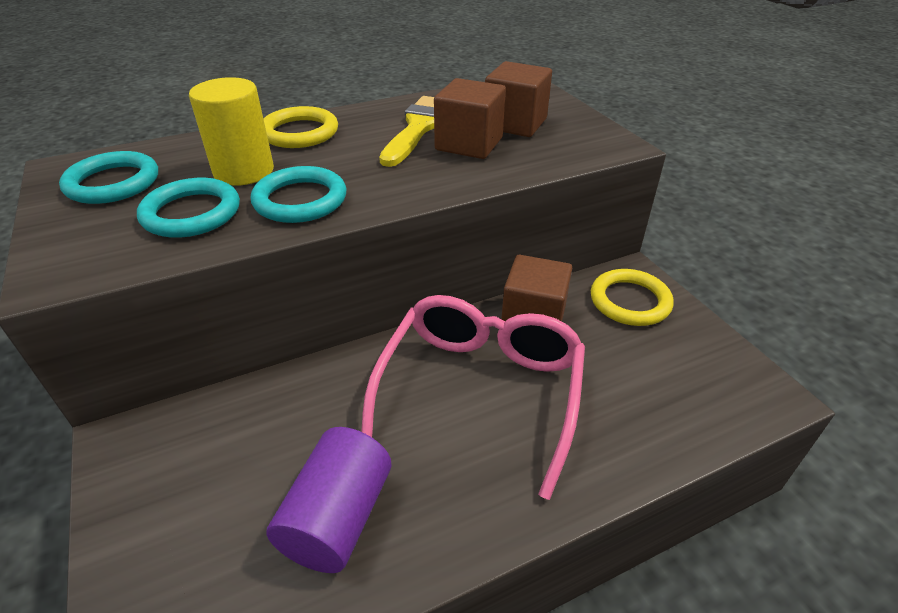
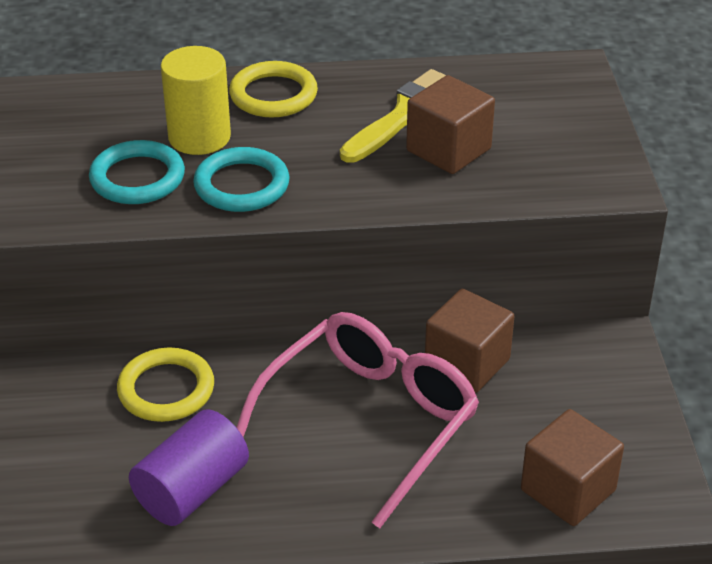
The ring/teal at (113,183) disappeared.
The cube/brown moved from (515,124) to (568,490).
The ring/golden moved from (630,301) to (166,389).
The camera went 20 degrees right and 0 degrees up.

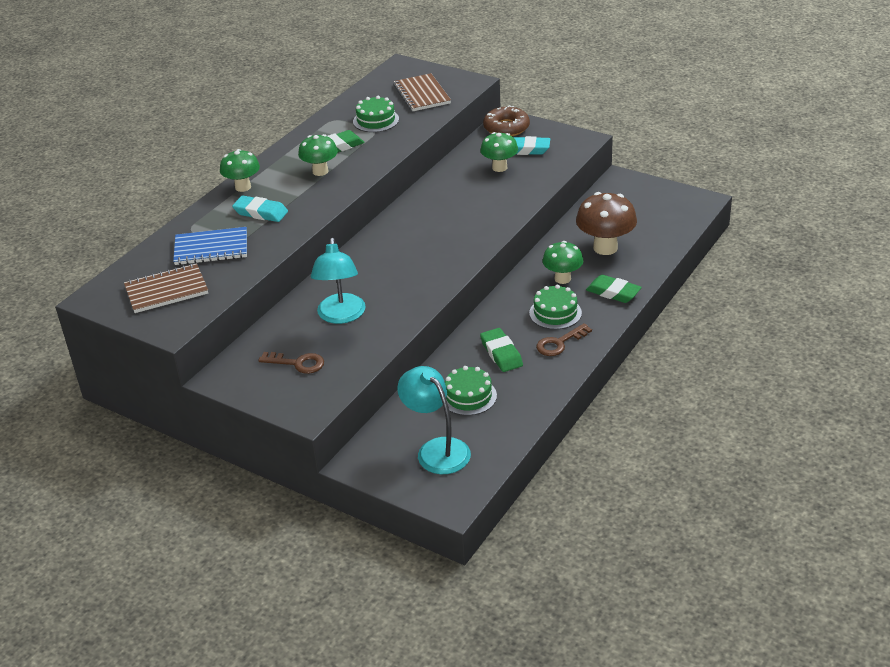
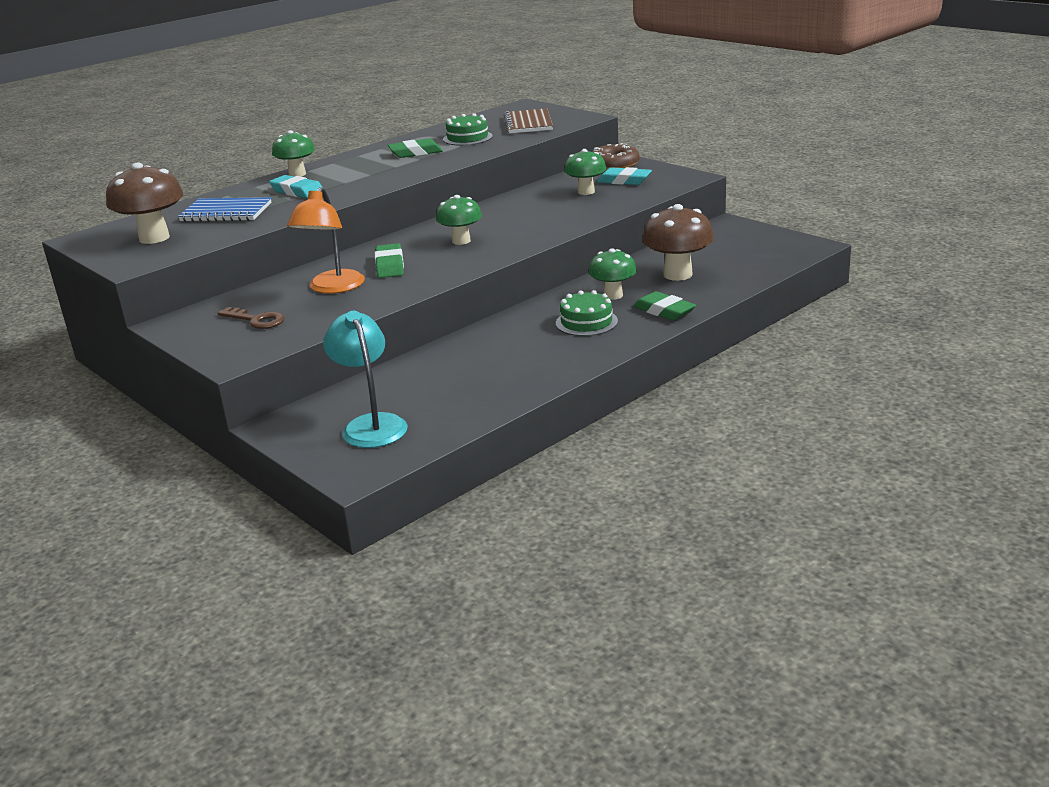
The cake/emerald at (468,396) disappeared.
The key/brown at (559,343) disappeared.
The mushroom/emerald moved from (320,171) to (461,241).
The eraser/emerald moved from (501,353) to (390,265).
The exercise book/brown at (166,290) was replaced by the mushroom/brown at (154,238).
The lamp/teal at (341,316) became the lamp/bright orange at (332,288).
The camera went 15 degrees right and 10 degrees down.

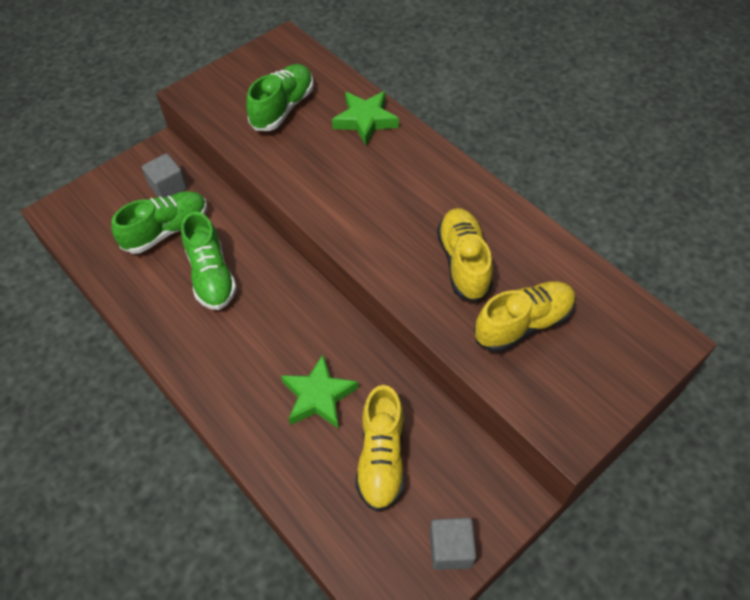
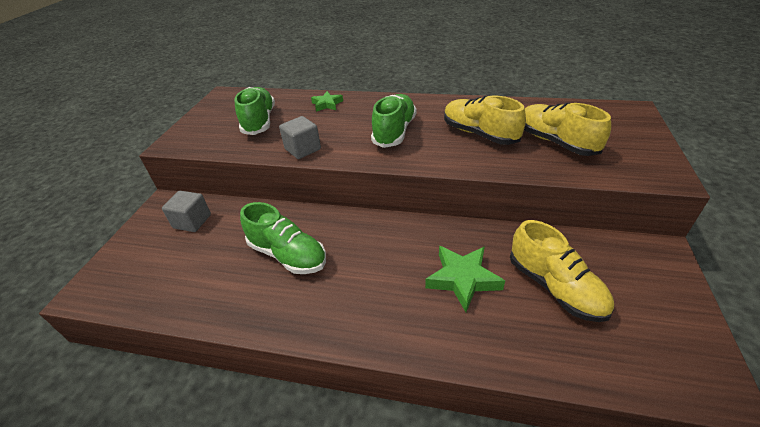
The shoe/emerald moved from (166,230) to (394,132).
The cube/grey moved from (450,549) to (303,149).
The shoe/golden at (523,324) turned 60 degrees counterclockwise.
The star shape/emerald at (365,120) changed to 0.61 times the size.
The camera went 35 degrees left and 15 degrees down.

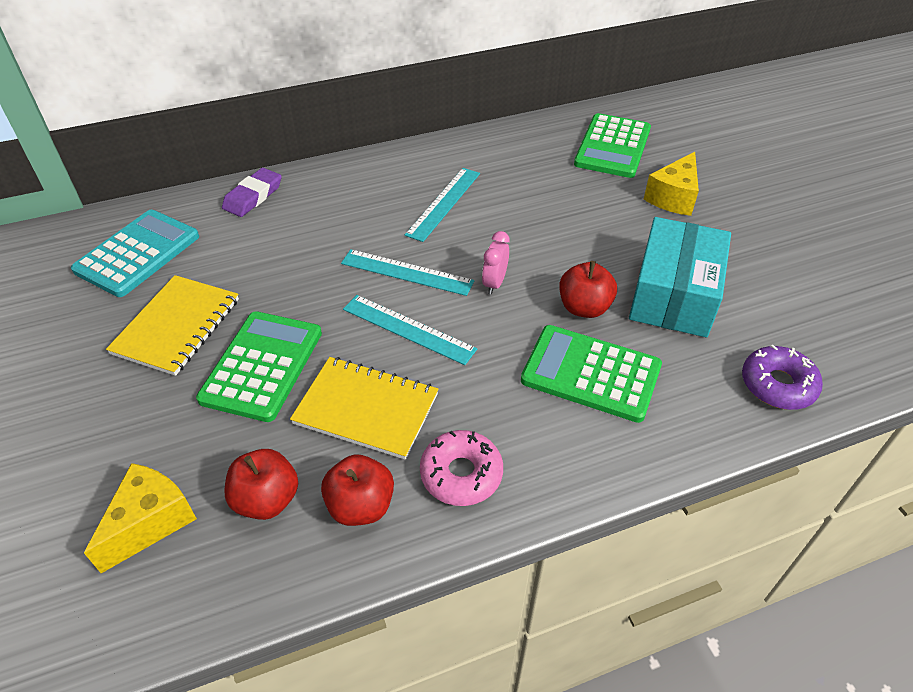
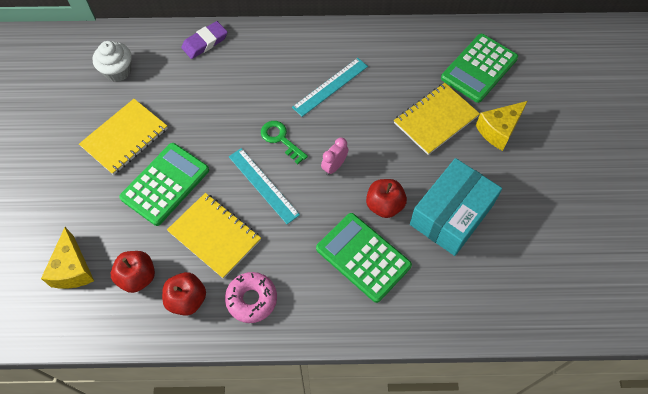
The doughnut/violet at (777,385) disappeared.
The exercise book/golden at (436,120) appeared.
The pocket calculator/teal at (137,253) was replaced by the fairy cake/white at (118,71).
The straightedge/teal at (407,272) was replaced by the key/emerald at (280,139).
The cheese/golden at (150,522) turned 120 degrees clockwise.
The camera went 20 degrees right and 15 degrees up.

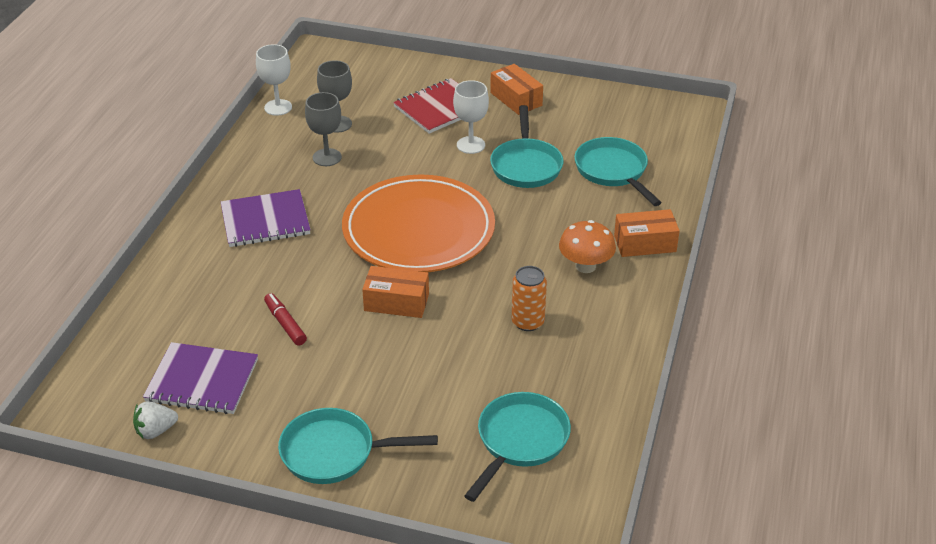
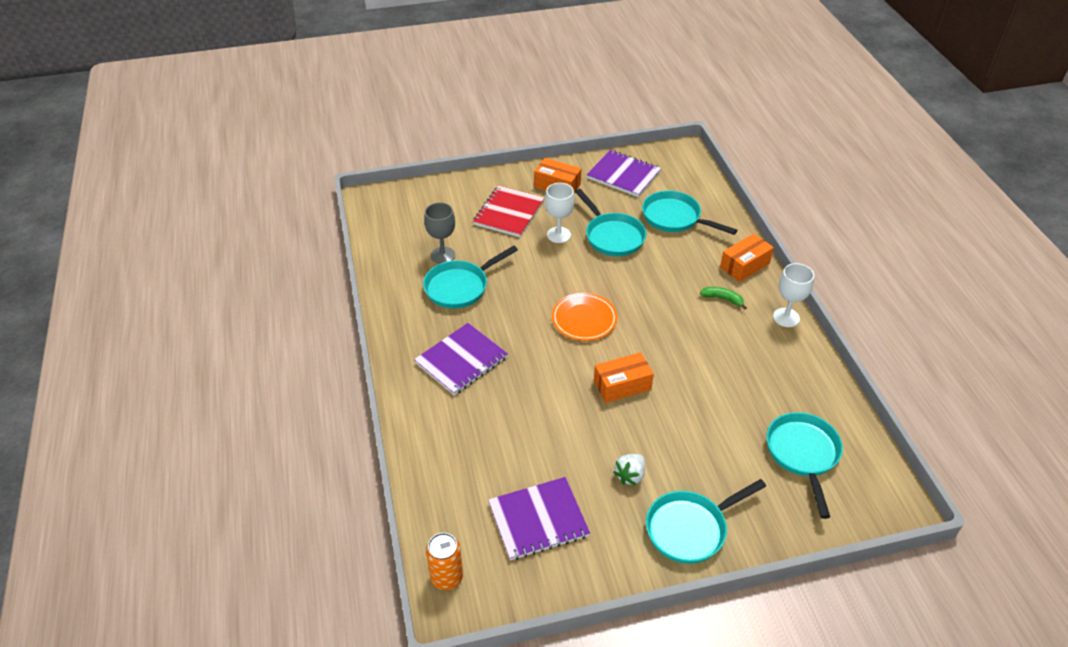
The marker pen/crimson at (285,324) disappeared.
The exercise book/violet at (623,175) appeared.
The berry/white moved from (156,431) to (630,475).
The wine glass/white moved from (278,107) to (786,317).
The can/bright orange moved from (527,322) to (446,577).
The wine glass/grey at (327,157) was replaced by the pan/teal at (460,287).
The mushroom/bright orange at (585,266) was replaced by the toy banana/emerald at (723,299).
The dinner plate/bright orange at (418,230) changed to 0.51 times the size.
The camera went 30 degrees left and 5 degrees up.

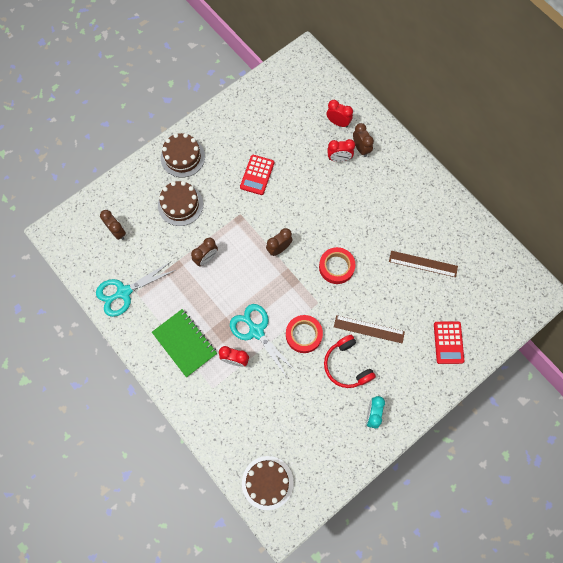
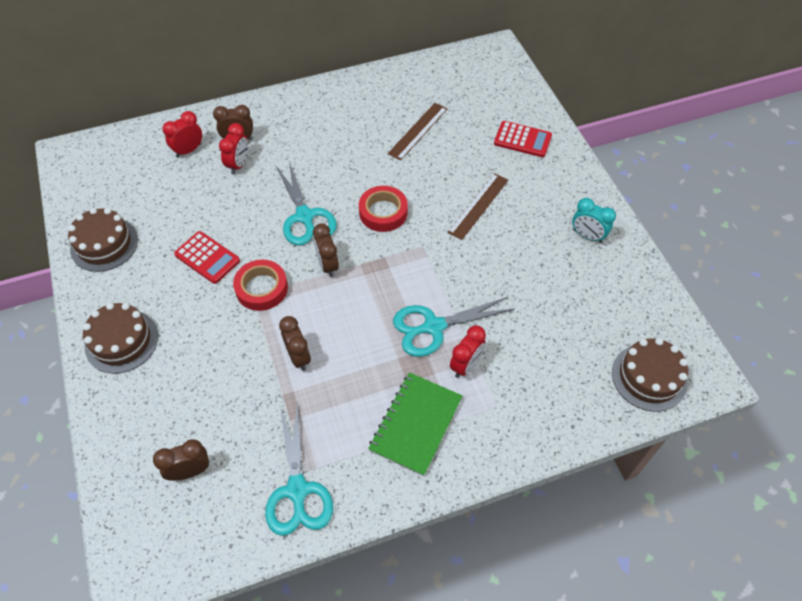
The headphones/crimson at (346,365) disappeared.
The shears/teal at (305,216) appeared.
The cake/brown moved from (180,205) to (104,244).
The roll of tape/crimson moved from (303,335) to (261,288).
The exercise book/emerald at (184,343) turned 45 degrees counterclockwise.
The camera went 70 degrees left and 15 degrees down.

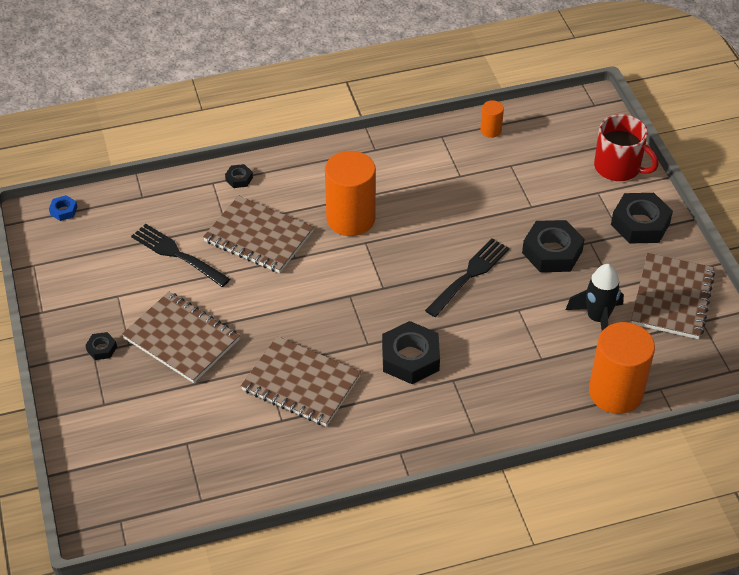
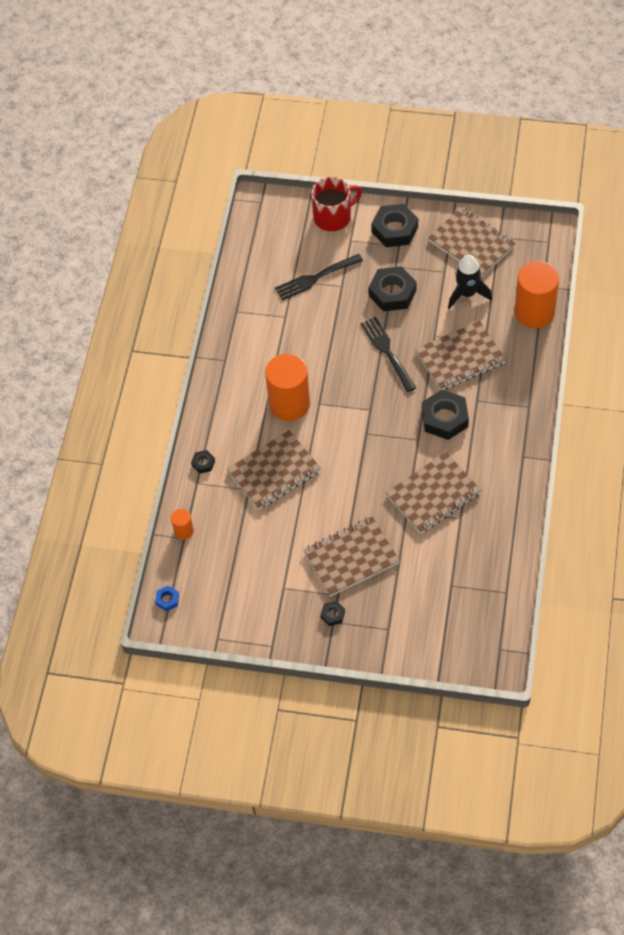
The exercise book/brown at (460,357) appeared.
The dinner fork/jet-black moved from (177,254) to (315,278).
The cylinder/bright orange moved from (491,130) to (183,531).
The camera went 60 degrees left and 10 degrees up.

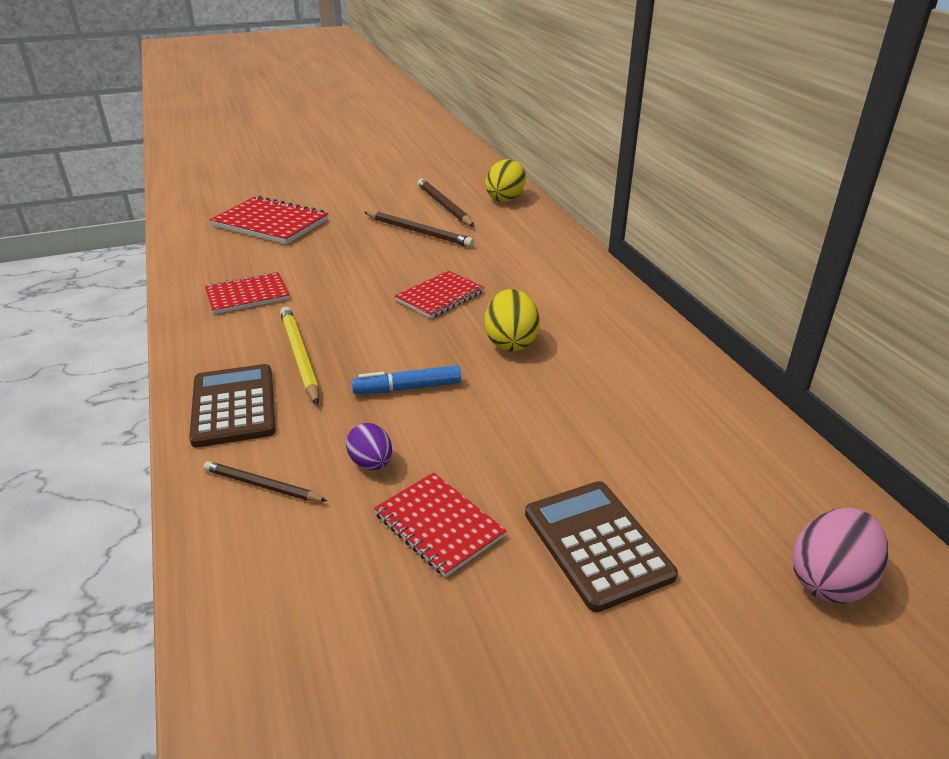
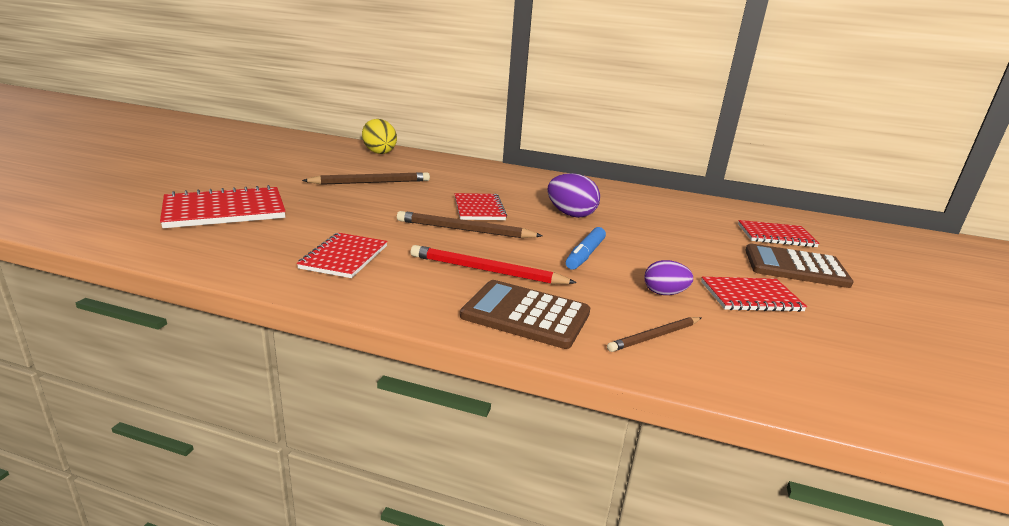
The egg shape/pink at (829,581) disappeared.
The exercise book/crimson at (776,236) appeared.
The wooden pencil/brown moved from (444,206) to (465,230).
The wooden pencil/golden at (300,356) became the wooden pencil/crimson at (487,271).
The egg shape/golden at (511,342) became the egg shape/violet at (570,214).
The camera went 55 degrees left and 10 degrees down.

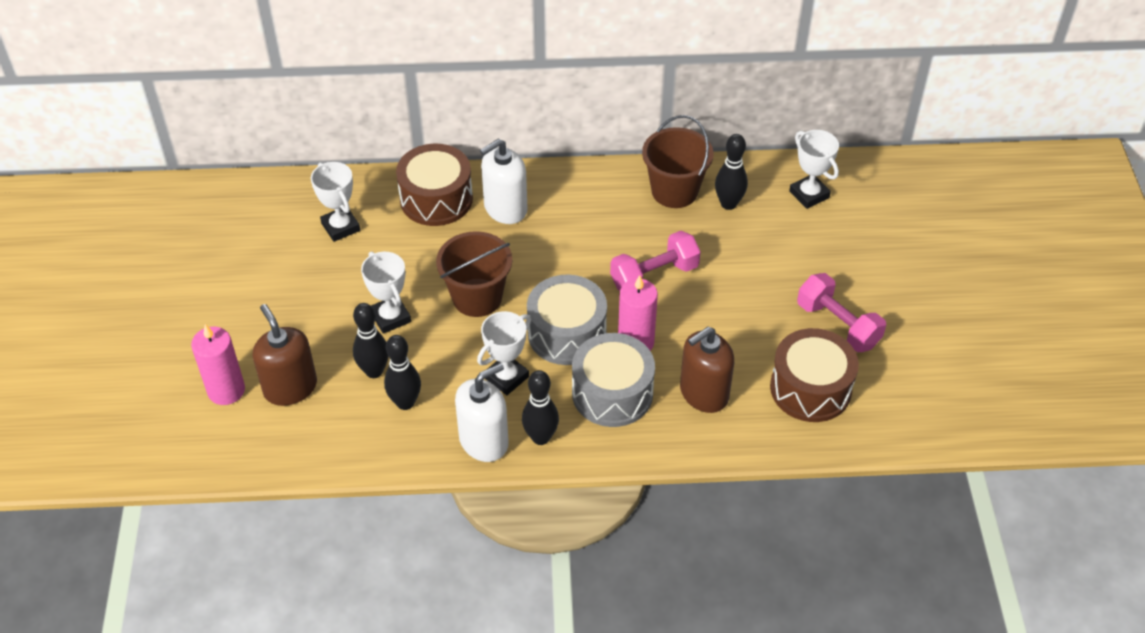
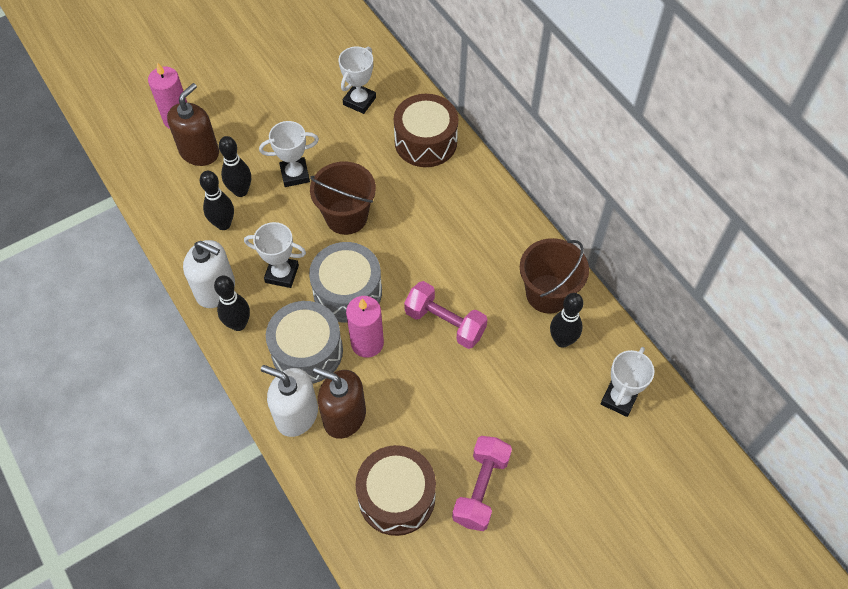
The soap pump/white moved from (505,208) to (296,415).
The prize cup/white at (390,317) turned 45 degrees clockwise.
The camera went 60 degrees right and 10 degrees up.

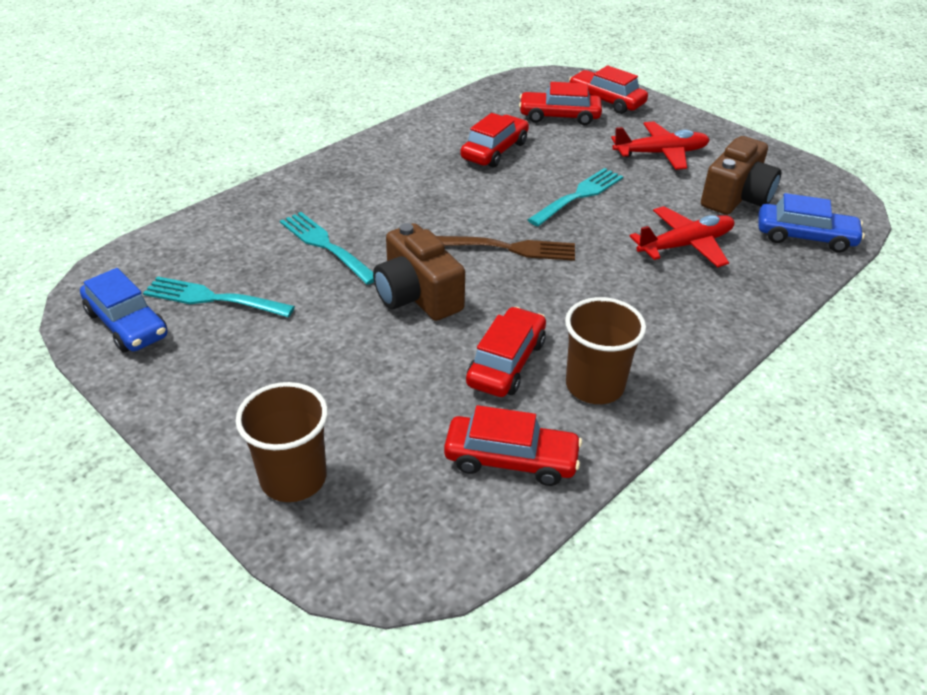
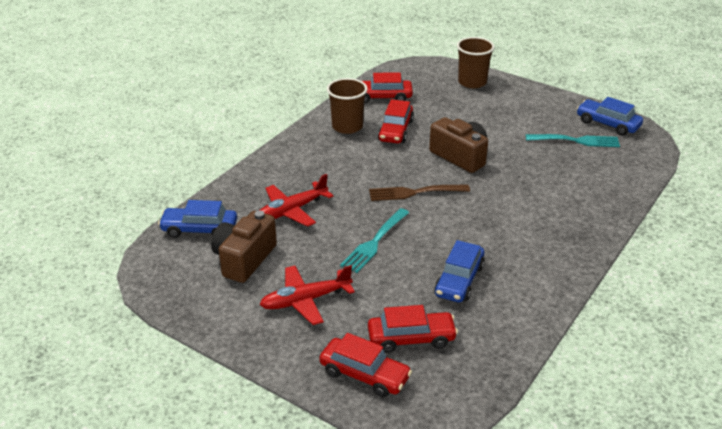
The dinner fork/teal at (326,246) disappeared.
The toy car/crimson at (495,151) became the toy car/royal blue at (459,280).
The camera went 170 degrees right and 5 degrees down.

